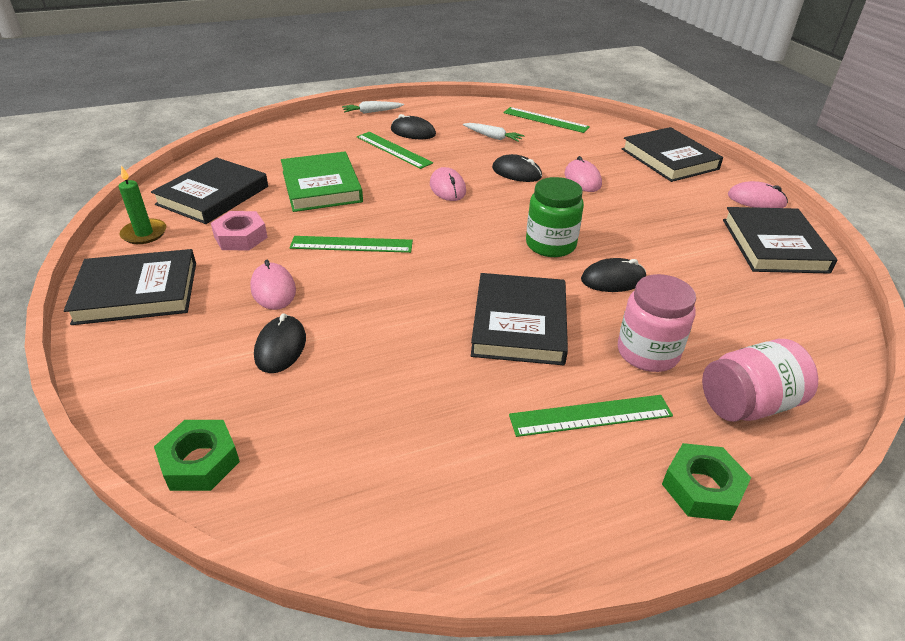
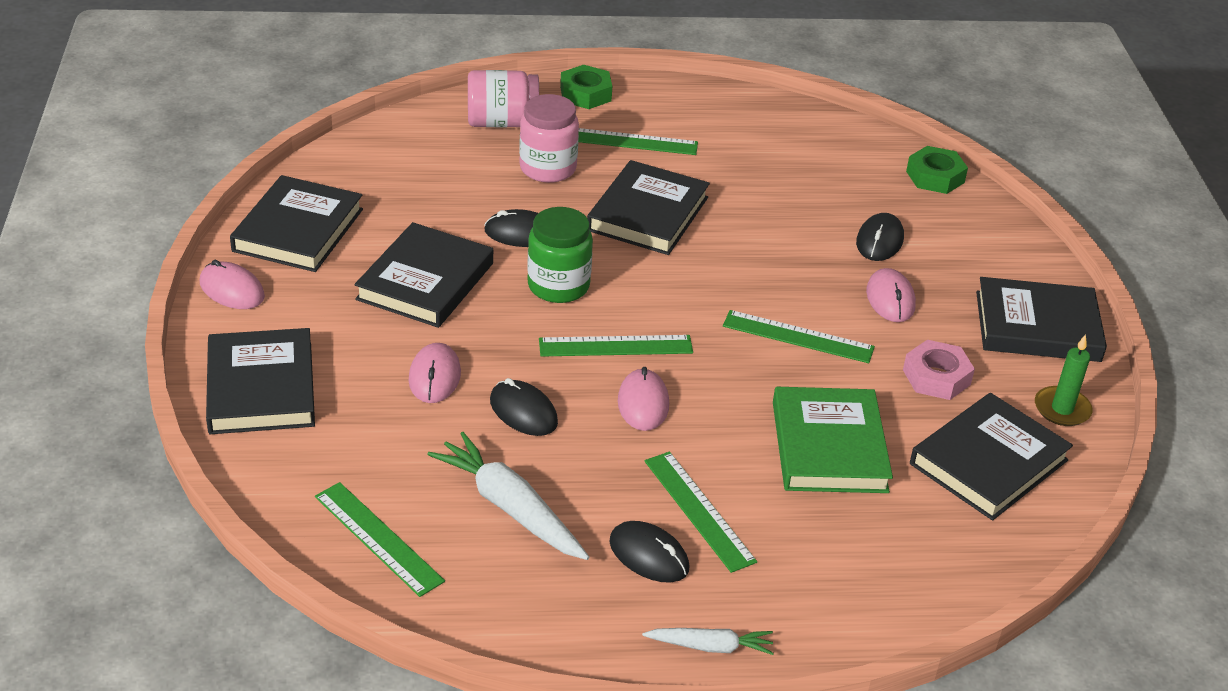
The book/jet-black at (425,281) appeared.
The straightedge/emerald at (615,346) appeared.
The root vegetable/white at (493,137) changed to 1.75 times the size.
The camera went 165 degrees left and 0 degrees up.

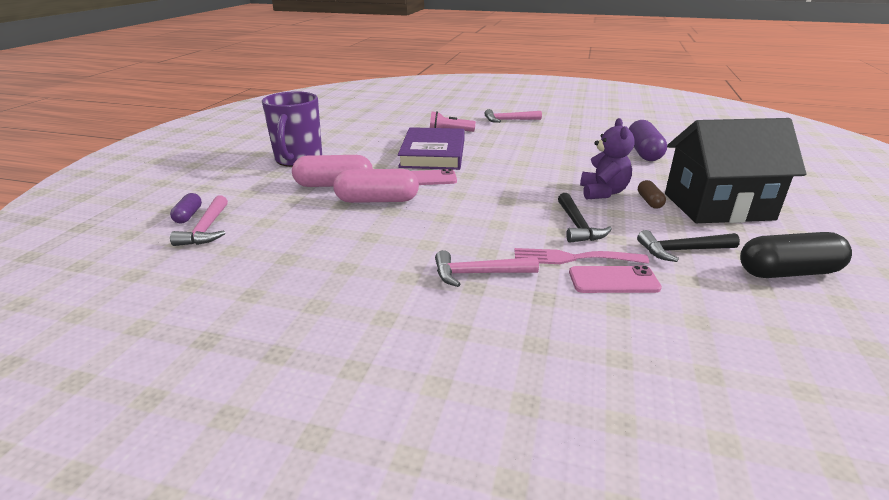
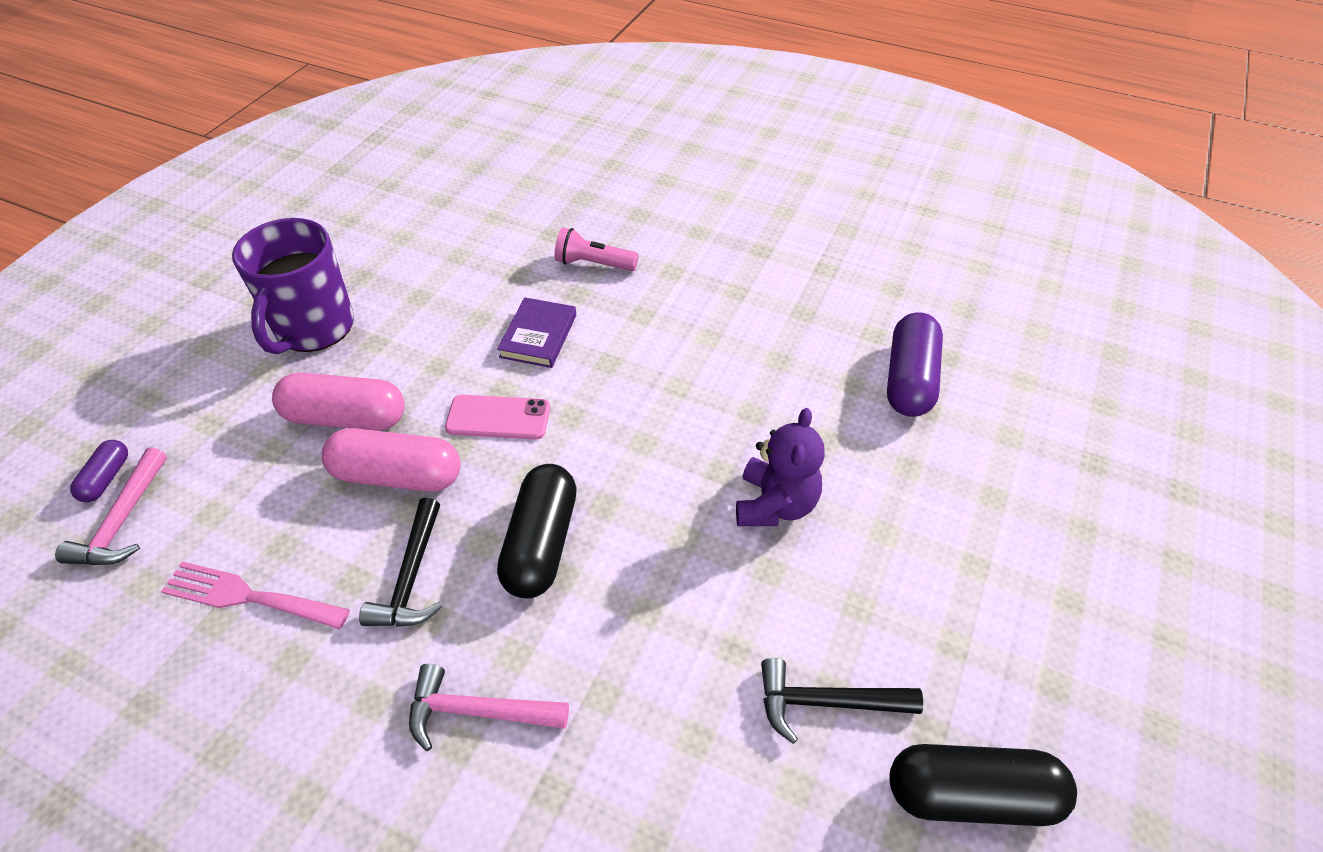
The carpenter's hammer/pink at (509,120) disappeared.
The smartphone/pink at (613,280) disappeared.
The pill shape/brown at (649,201) disappeared.
The house/jet-black at (718,206) disappeared.
The pill shape/jet-black at (541,543) appeared.
The dinner fork/pink moved from (573,258) to (248,597).
The carpenter's hammer/jet-black moved from (577,226) to (412,577).
The book/violet at (433,153) changed to 0.55 times the size.
The camera went 10 degrees right and 20 degrees up.

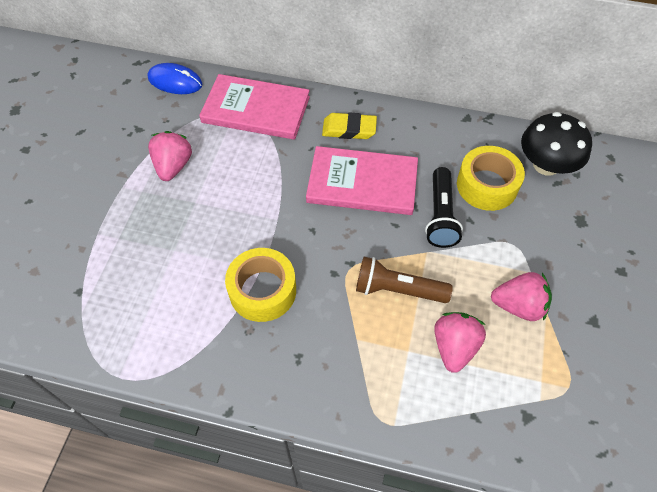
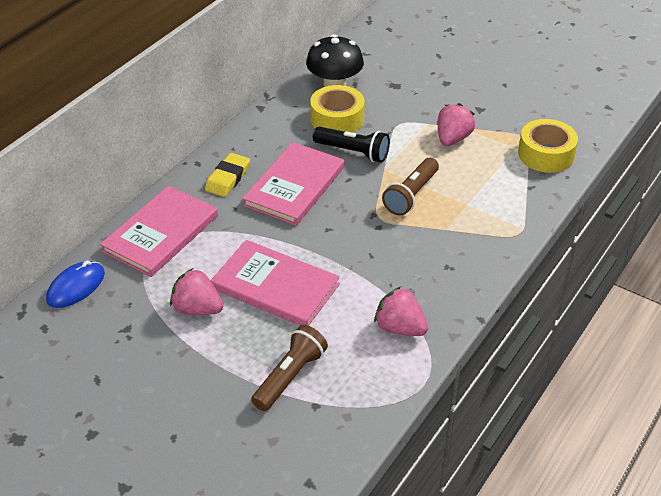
The book/pink at (275,286) appeared.
The torch/brown at (290,377) appeared.
The roll of tape/golden moved from (262,291) to (546,154).
The berry/pink moved from (454,347) to (400,328).
The camera went 70 degrees left and 15 degrees down.

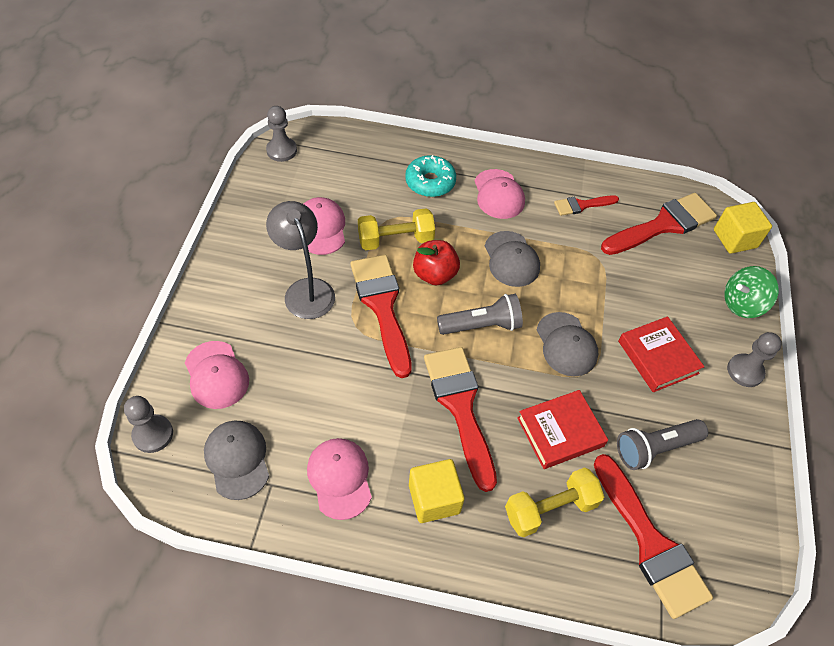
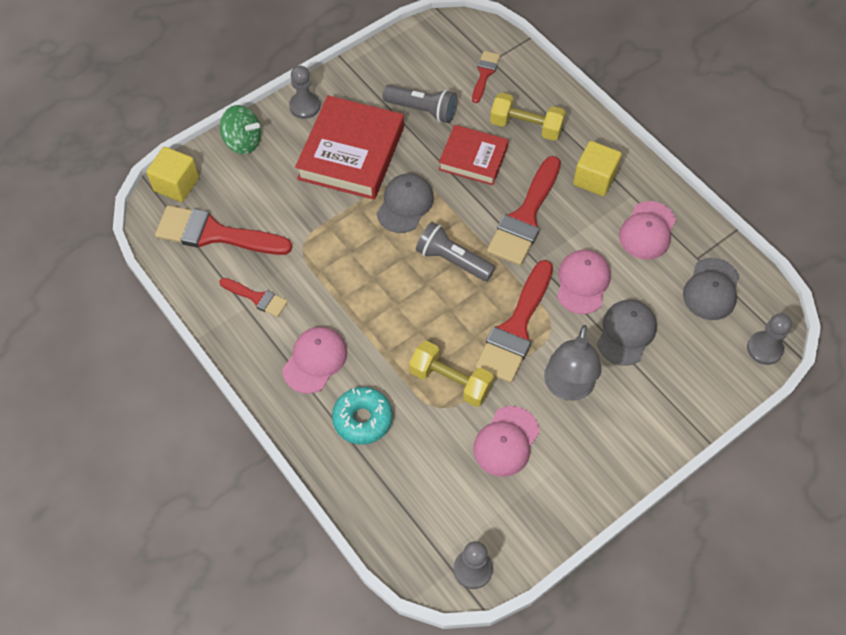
The toy apple/crimson at (434,274) disappeared.
The peaked cap/pink moved from (216,375) to (582,282).
The peaked cap/grey moved from (511,259) to (626,333).
The paint brush/crimson at (650,543) changed to 0.52 times the size.
The book/crimson at (658,357) changed to 1.64 times the size.
The camera went 135 degrees left and 5 degrees up.

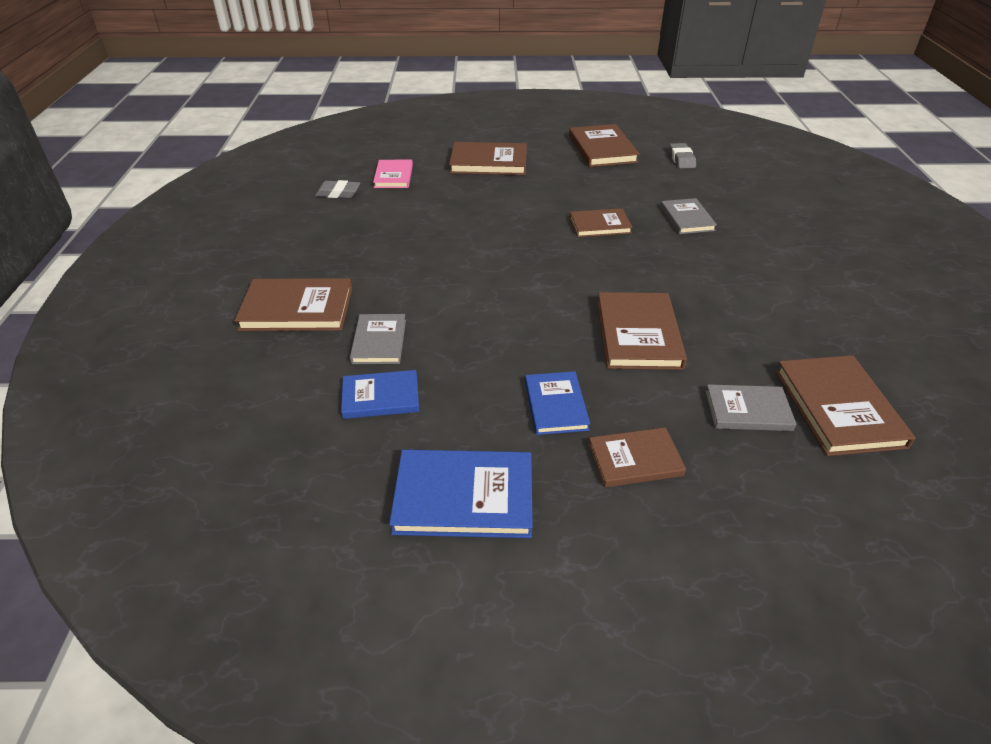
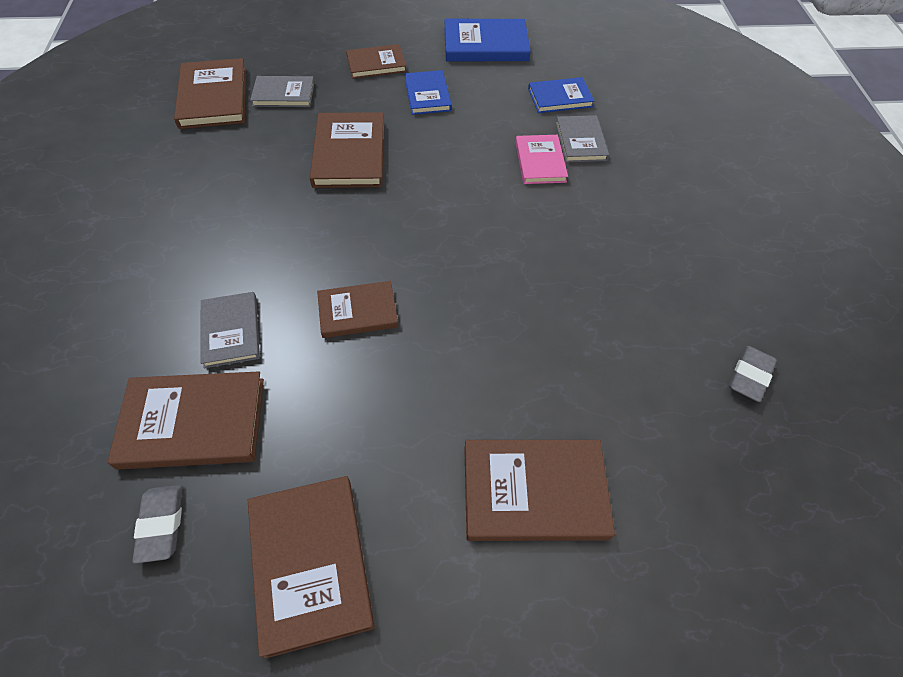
The book/brown moved from (297,309) to (193,423).
The book/pink moved from (394,176) to (540,162).
The eraser/grey at (338,193) turned 60 degrees counterclockwise.
The camera went 175 degrees right and 15 degrees up.

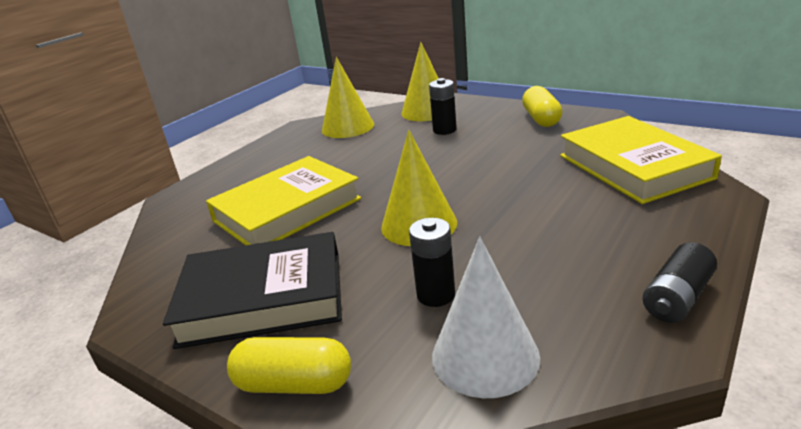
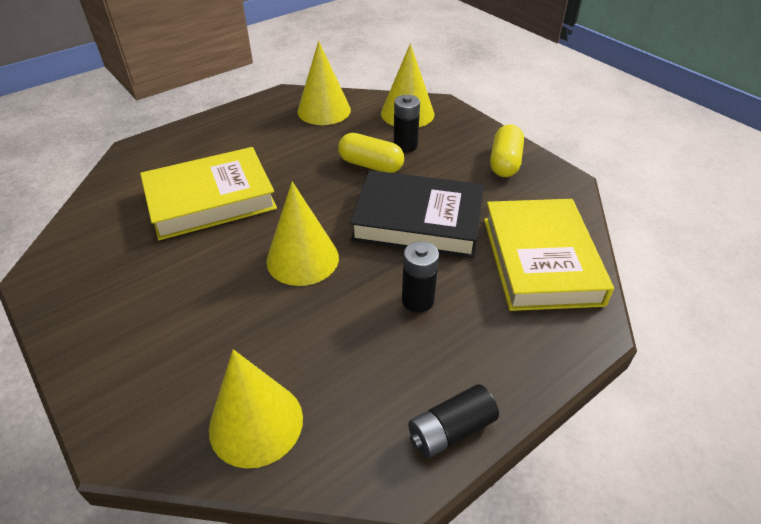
The book/jet-black moved from (263,297) to (418,220).
The pill shape/golden moved from (294,384) to (370,165).
The battery/jet-black moved from (436,295) to (417,300).
The cone/white at (485,356) became the cone/golden at (256,423).
The camera went 15 degrees right and 15 degrees up.

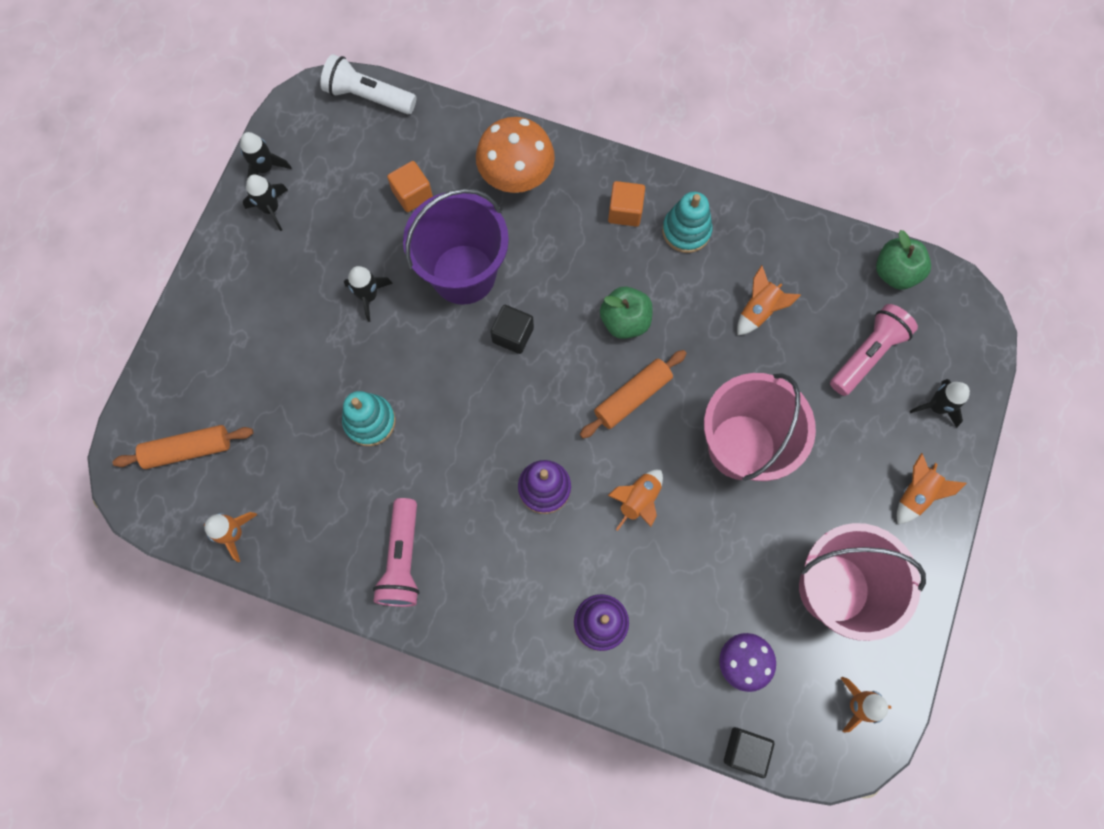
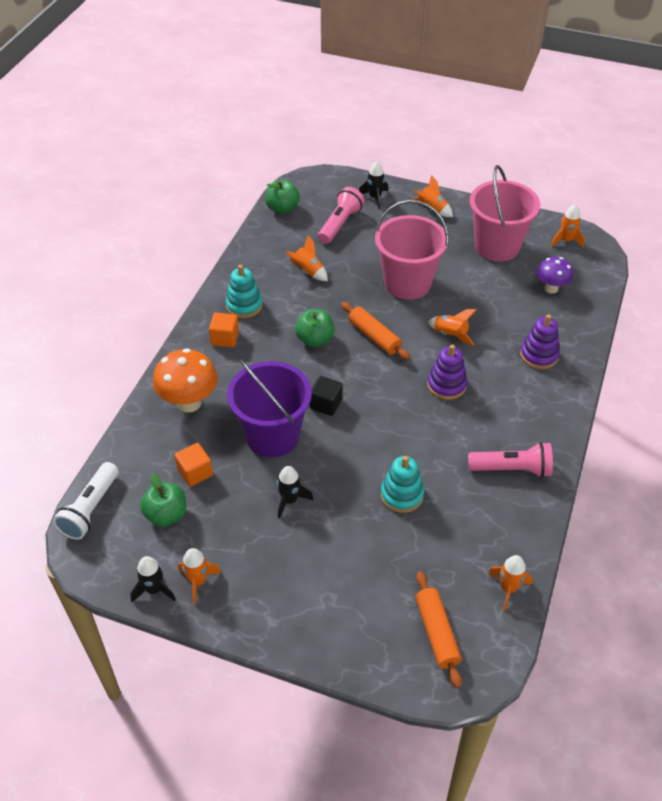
The cube/jet-black at (745,750) disappeared.
The toy apple/emerald at (166,515) appeared.
The rocket/jet-black at (271,209) became the rocket/bright orange at (198,581).
The torch/pink at (867,354) turned 75 degrees clockwise.
The camera went 90 degrees left and 25 degrees down.

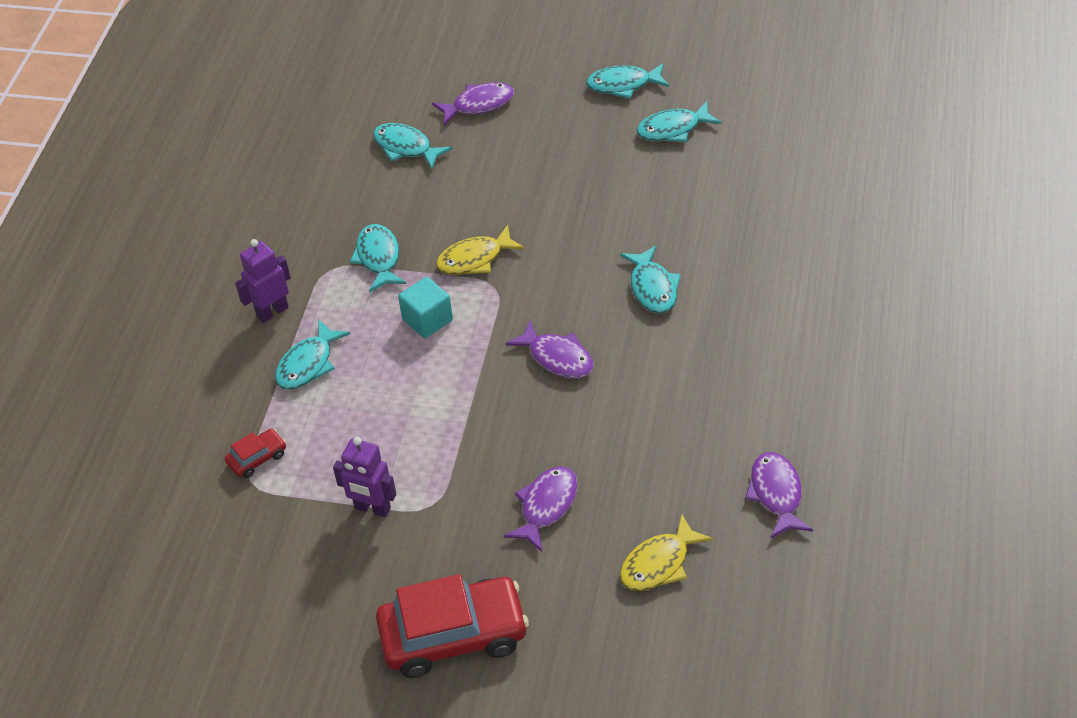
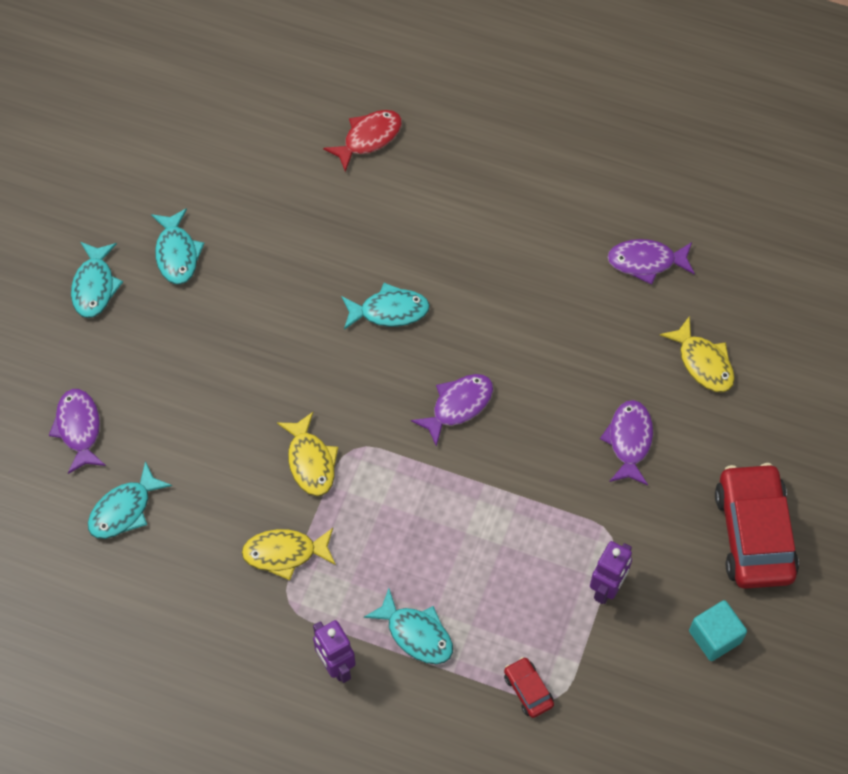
The fish figure/crimson at (368,138) appeared.
The cube/teal moved from (427,320) to (714,637).
The fish figure/teal at (378,258) became the fish figure/golden at (285,553).
The fish figure/violet at (546,506) turned 60 degrees clockwise.
The camera went 85 degrees left and 15 degrees up.

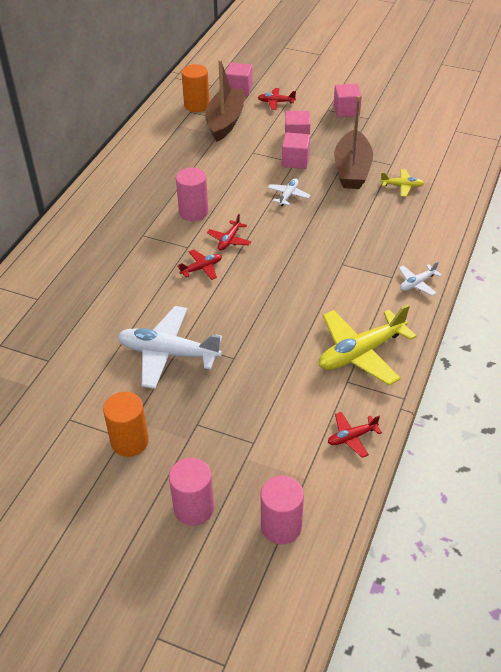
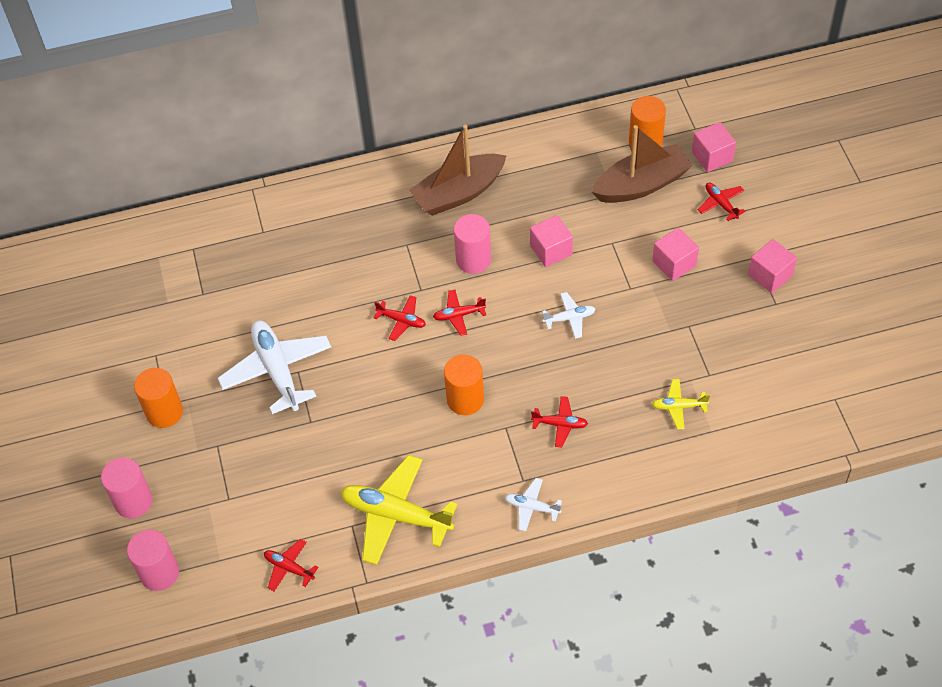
The cylinder/bright orange at (465,399) appeared.
The plane/crimson at (560,424) appeared.
The cube/pink moved from (295,161) to (551,250).
The sailboat/brown moved from (352,170) to (458,193).
The plane/golden at (402,186) turned 120 degrees clockwise.
The camera went 55 degrees right and 10 degrees up.

